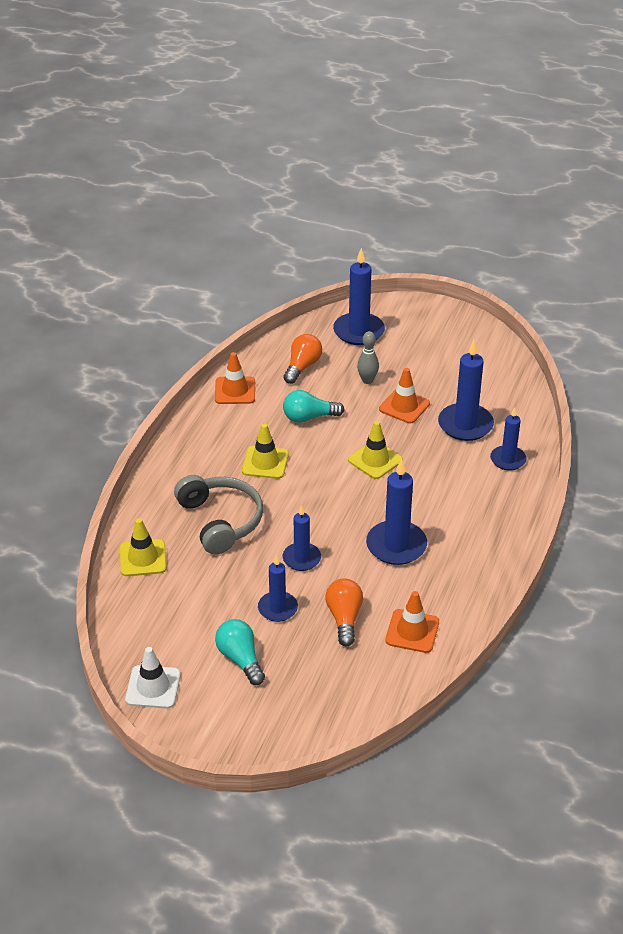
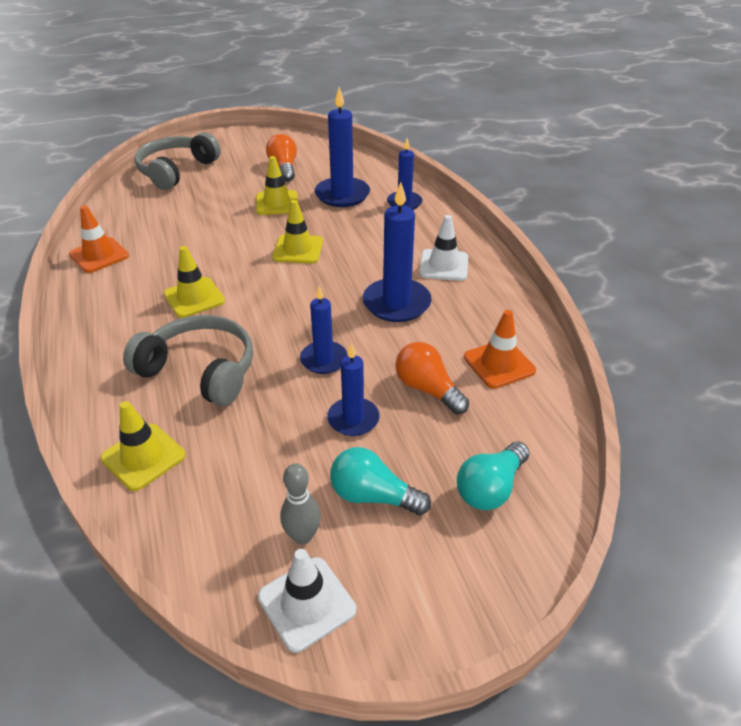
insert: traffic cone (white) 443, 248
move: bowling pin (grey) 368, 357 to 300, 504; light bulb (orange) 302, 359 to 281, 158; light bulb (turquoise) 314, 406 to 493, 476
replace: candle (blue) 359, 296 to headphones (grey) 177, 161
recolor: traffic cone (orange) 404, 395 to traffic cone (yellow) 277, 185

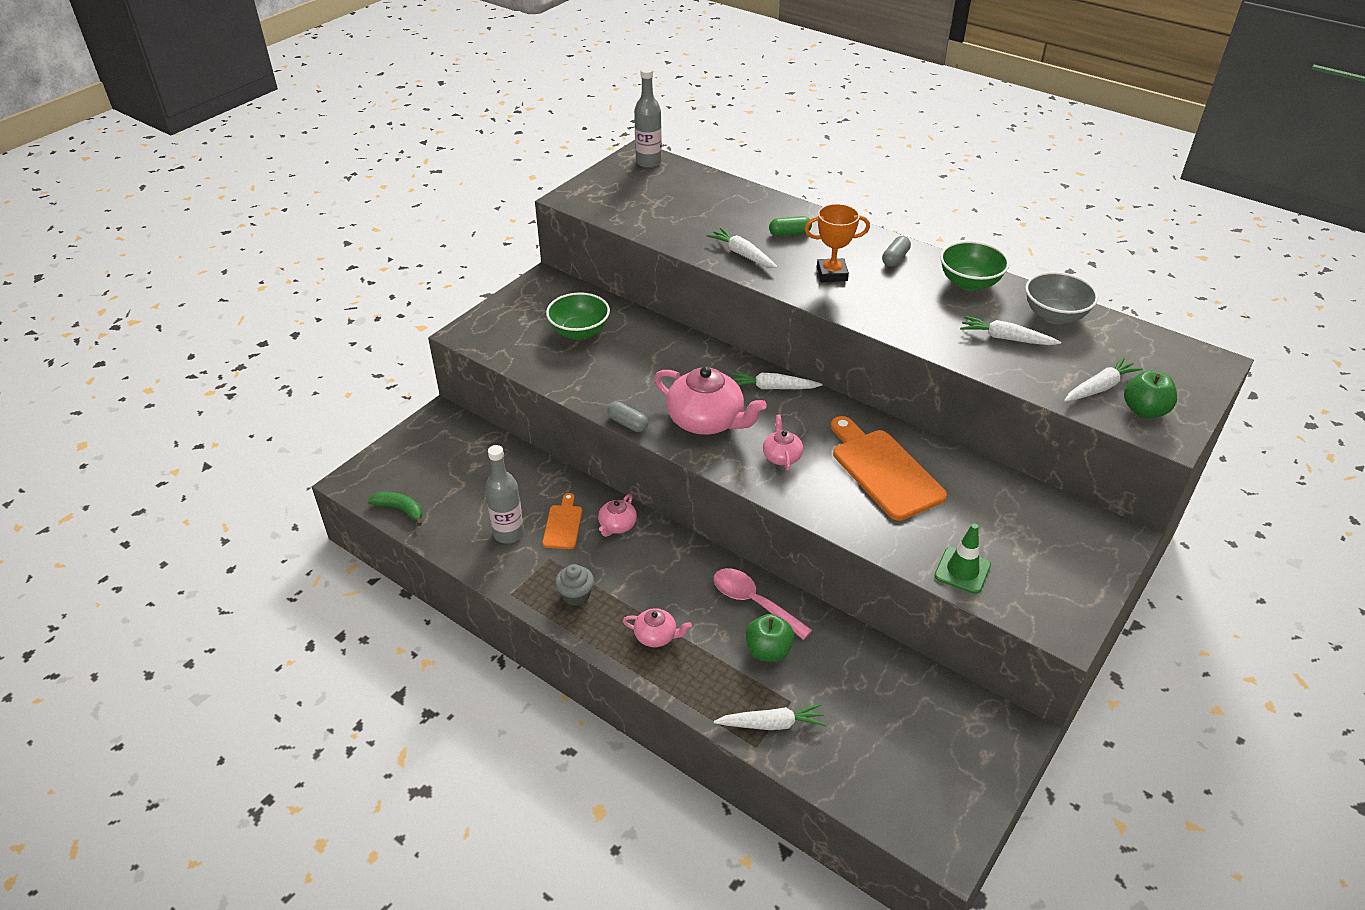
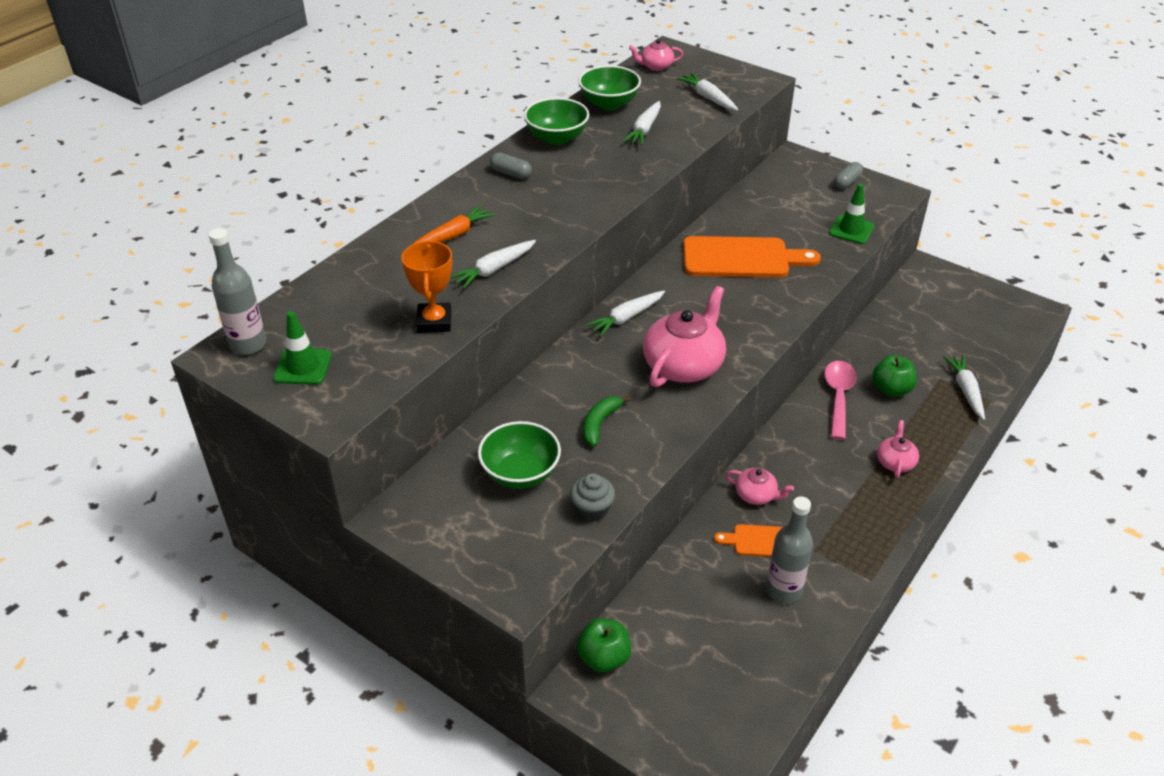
insert: traffic cone (green) 302, 348
move: trophy (orange) 837, 243 to 426, 287; apple (green) 1150, 394 to 604, 645; capsule (grey) 627, 416 to 848, 175; teapot (pink) 783, 442 to 656, 55; banana (green) 395, 509 to 607, 421; cupcake (grey) 574, 585 to 592, 497
replace: capsule (green) 790, 226 to carrot (orange) 454, 224
recolor: bowl (grey) 1061, 298 to bowl (green) 609, 87
rotate: carrot (white) 776, 381 = 625, 313 45 degrees clockwise; cutting board (orange) 889, 468 = 752, 256 150 degrees counterclockwise; spoon (pink) 762, 604 = 840, 400 150 degrees clockwise

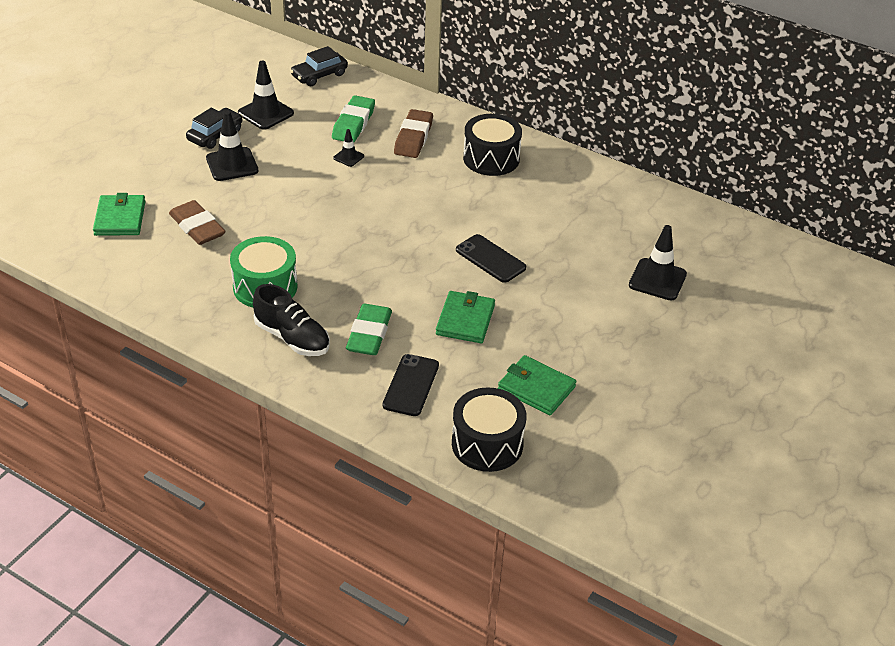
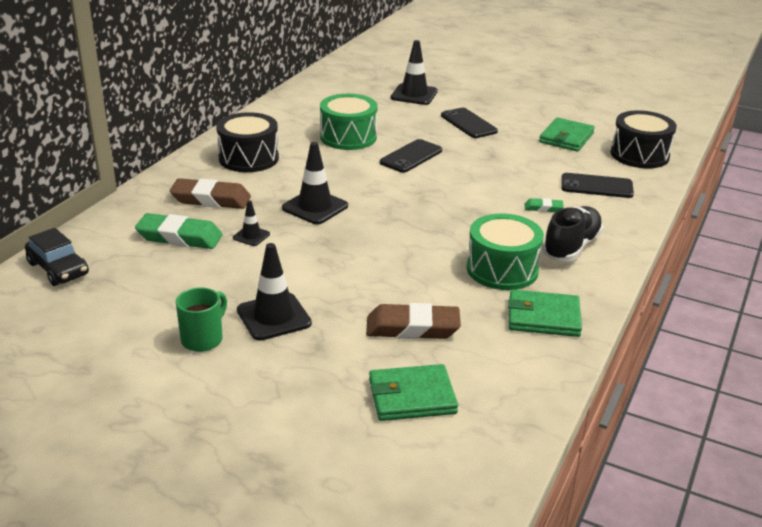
insert: drum (green) 349, 122; phone (black) 469, 123
move: traffic cone (black) 266, 95 to 315, 183; wallet (green) 465, 317 to 545, 313
replace: car (black) 214, 128 to mug (green) 201, 319
rotate: eraser (brown) 197, 222 = 413, 321 45 degrees clockwise
resize: eraser (green) 369, 329 = 544, 205 x0.50

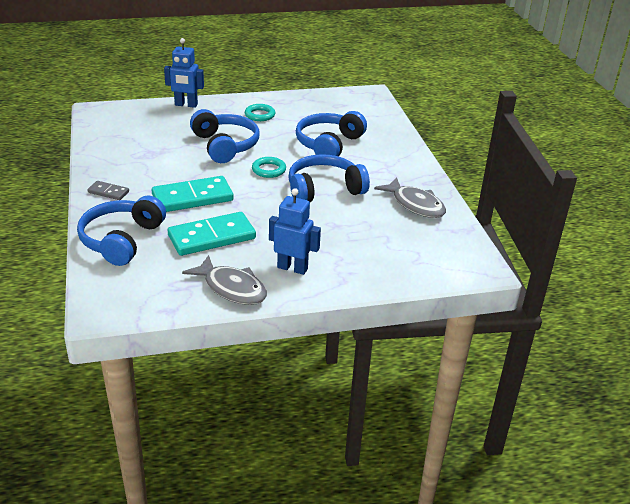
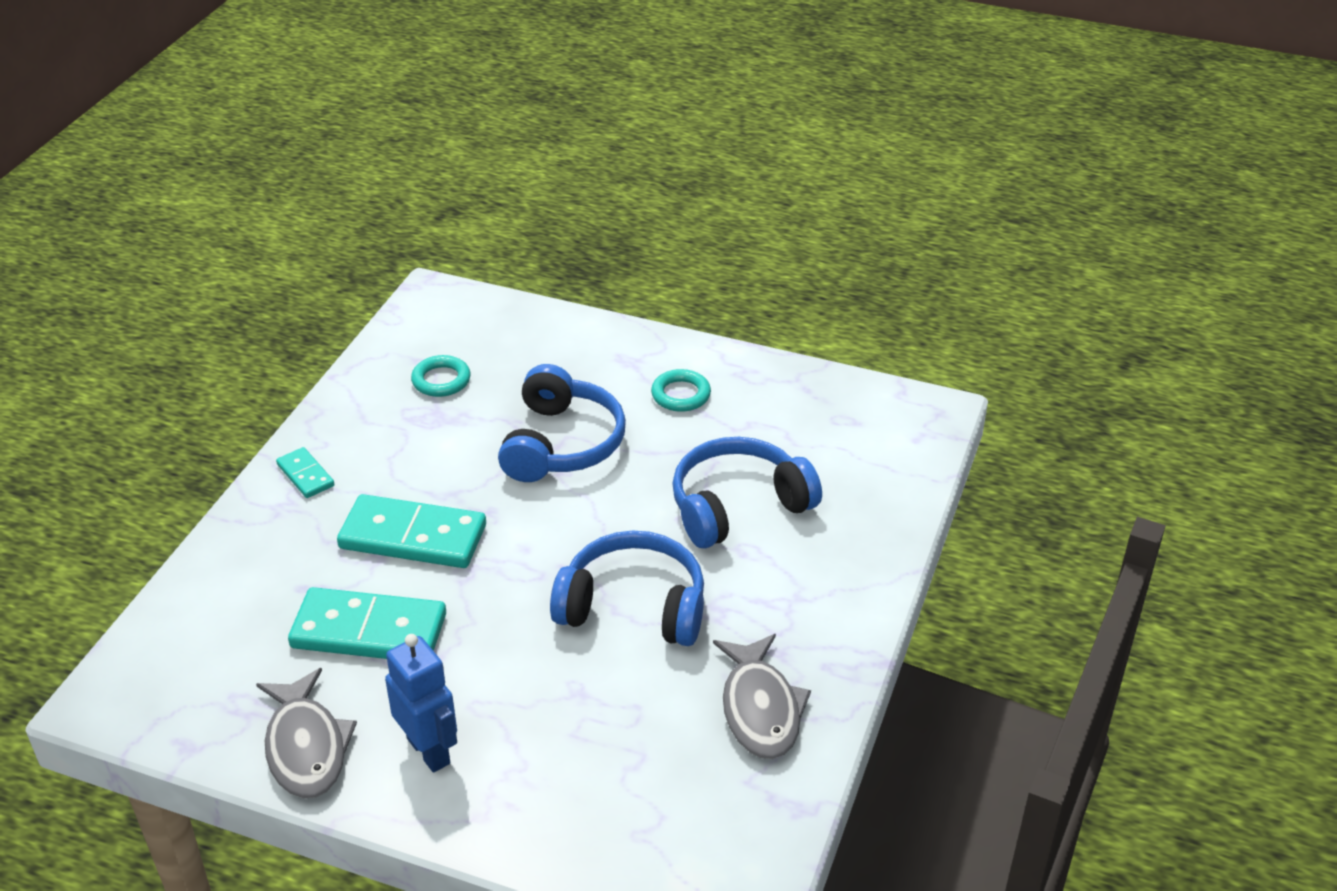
delete: robot (blue) 184, 73; headphones (blue) 121, 230
move: ring (turquoise) 269, 167 to 441, 376
recolor: domino (grey) 108, 190 to domino (turquoise) 305, 472

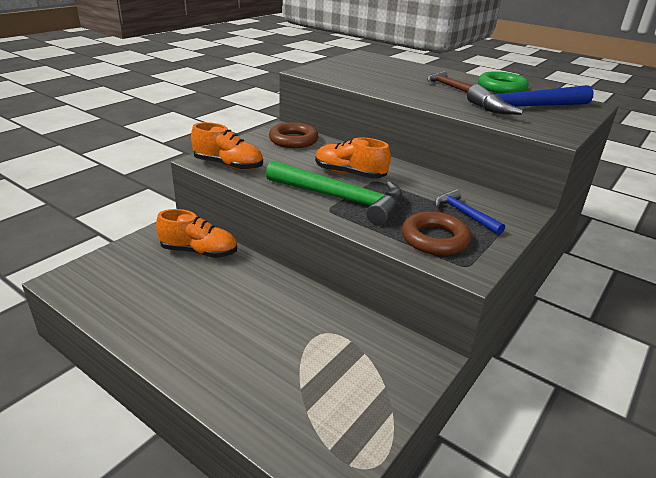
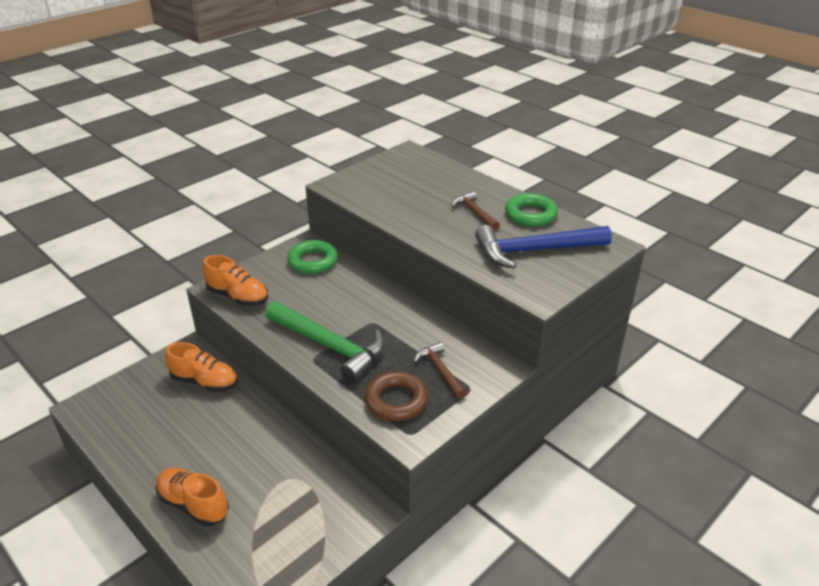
move: shoe (orange) 353, 158 to 192, 496
recolor: ring (brown) 294, 135 to ring (green) 312, 257; hammer (blue) 470, 212 to hammer (brown) 440, 370

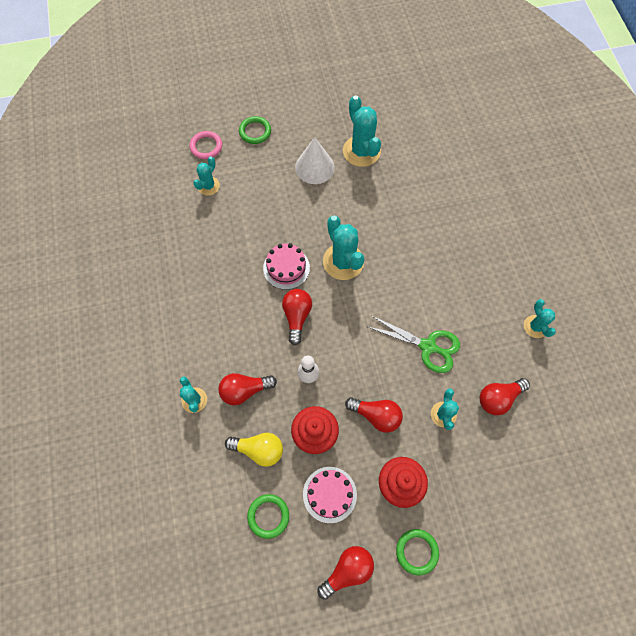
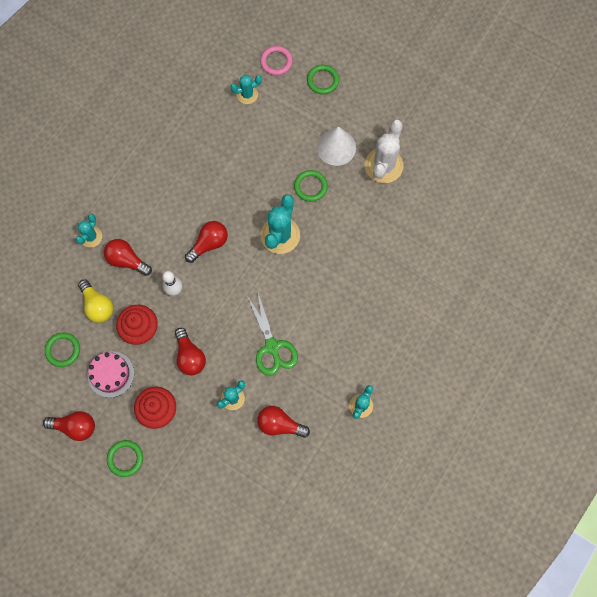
delete: cake (pink) 286, 266
insert: ring (green) 311, 186
recolor: cactus (turquoise) 362, 131 to cactus (white) 384, 151

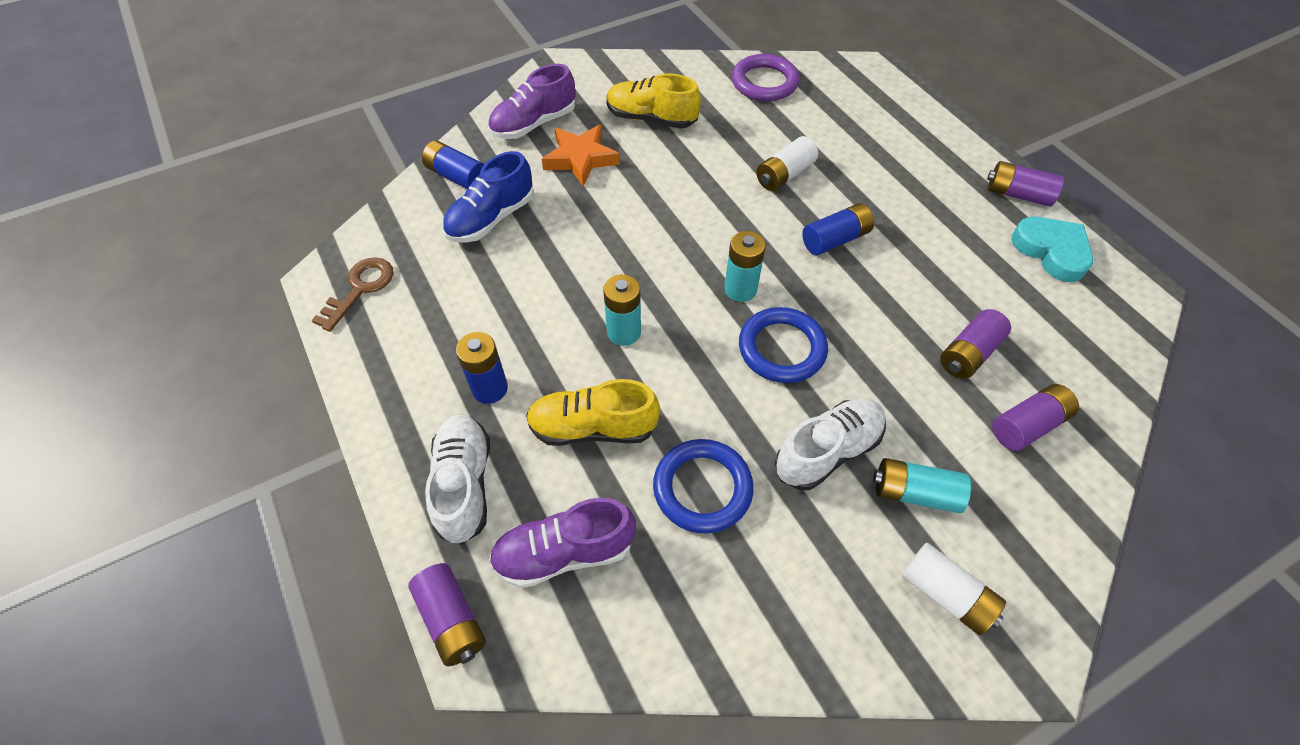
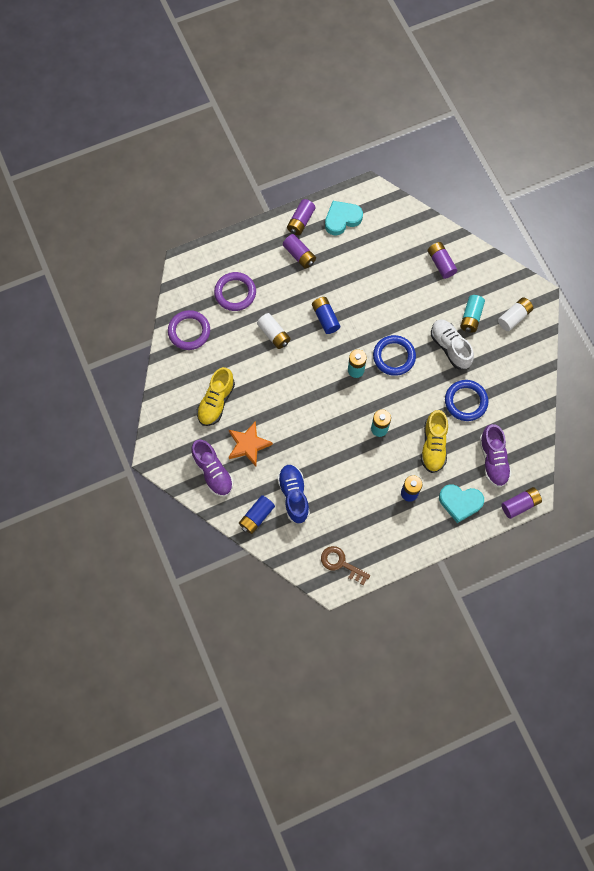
insert: ring (purple) 235, 291
move: battery (purple) 975, 344 to 299, 251
replace: shoe (white) 457, 479 to heart (turquoise) 461, 503
rotate: shoe (blue) 488, 197 = 293, 493 150 degrees counterclockwise

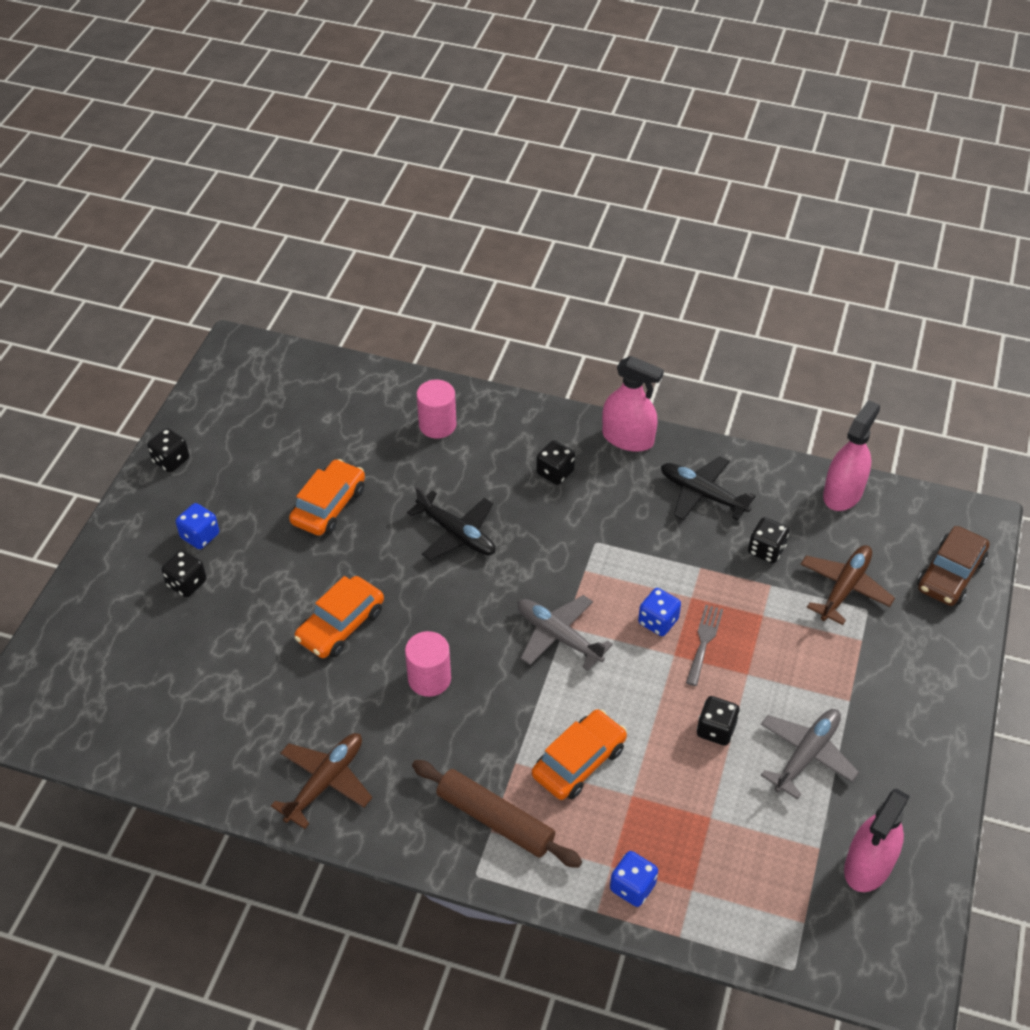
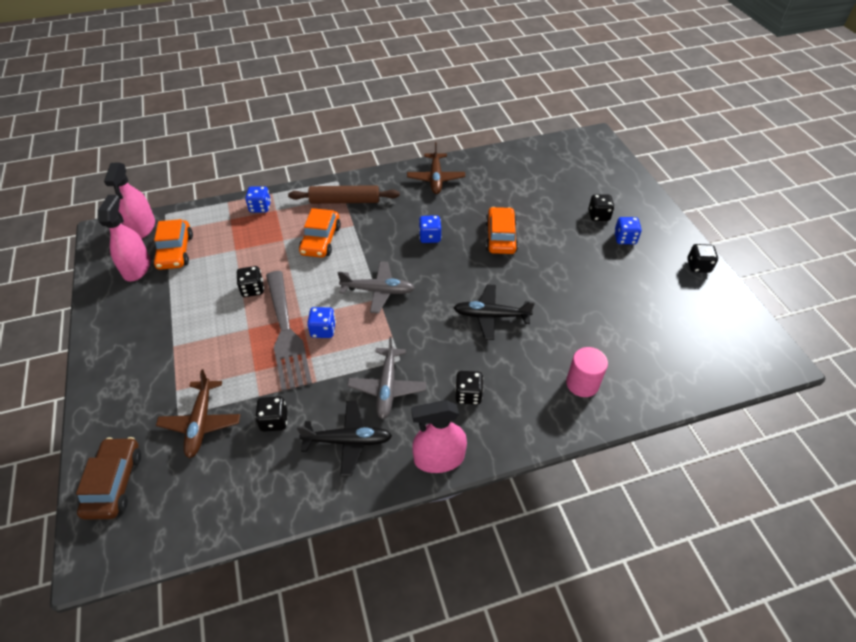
move: spray bottle (pink) 851, 455 to 129, 201; car (orange) 327, 497 to 173, 244; plane (grey) 810, 754 to 386, 378
replace: cylinder (pink) 428, 664 to dice (blue) 430, 229
resize: fork (grey) 704, 645 = 289, 331 x2.12

